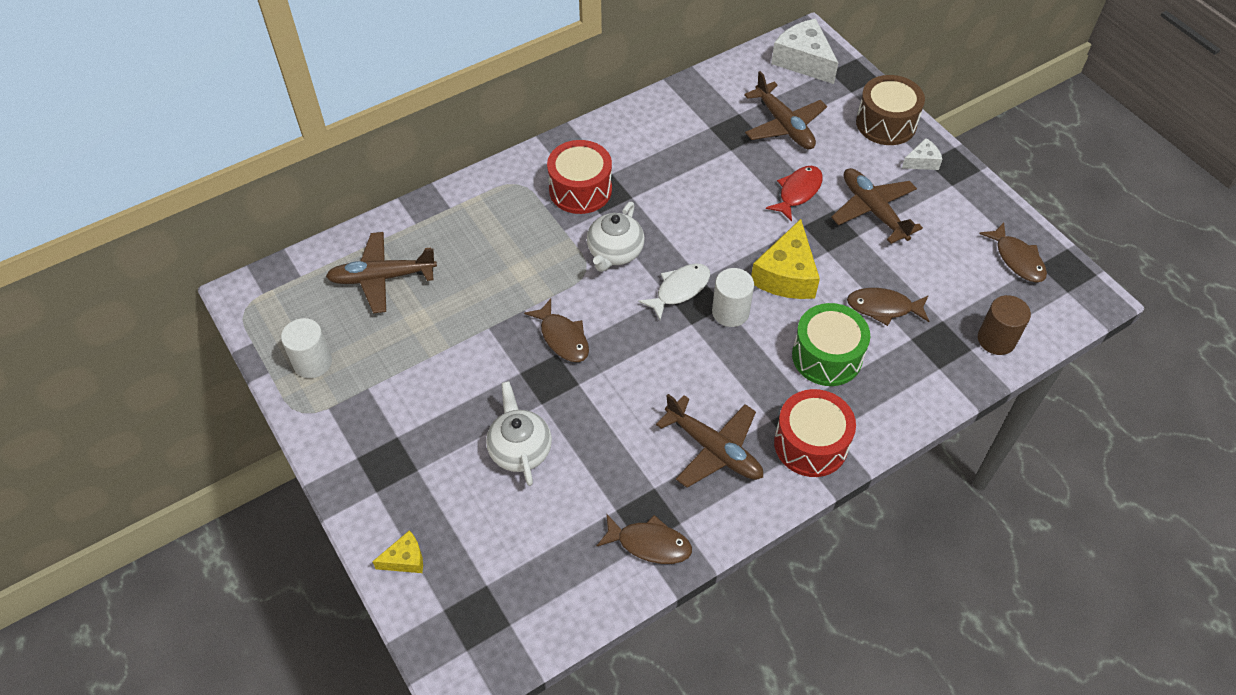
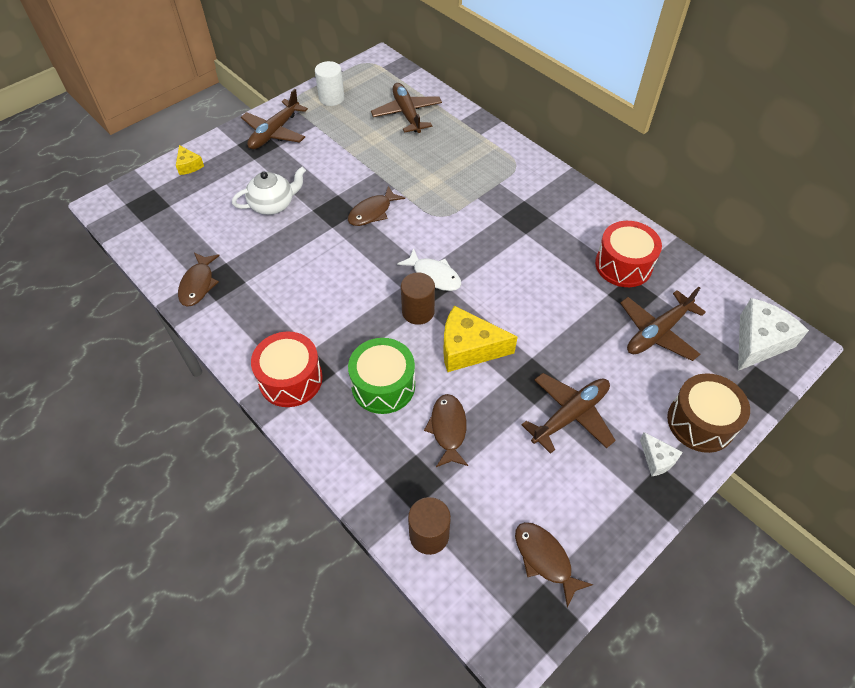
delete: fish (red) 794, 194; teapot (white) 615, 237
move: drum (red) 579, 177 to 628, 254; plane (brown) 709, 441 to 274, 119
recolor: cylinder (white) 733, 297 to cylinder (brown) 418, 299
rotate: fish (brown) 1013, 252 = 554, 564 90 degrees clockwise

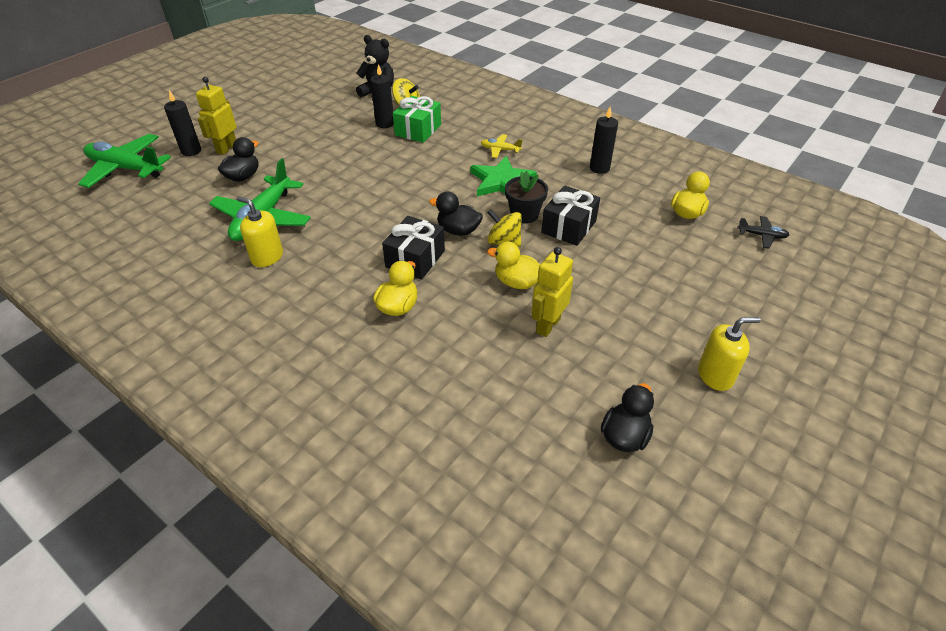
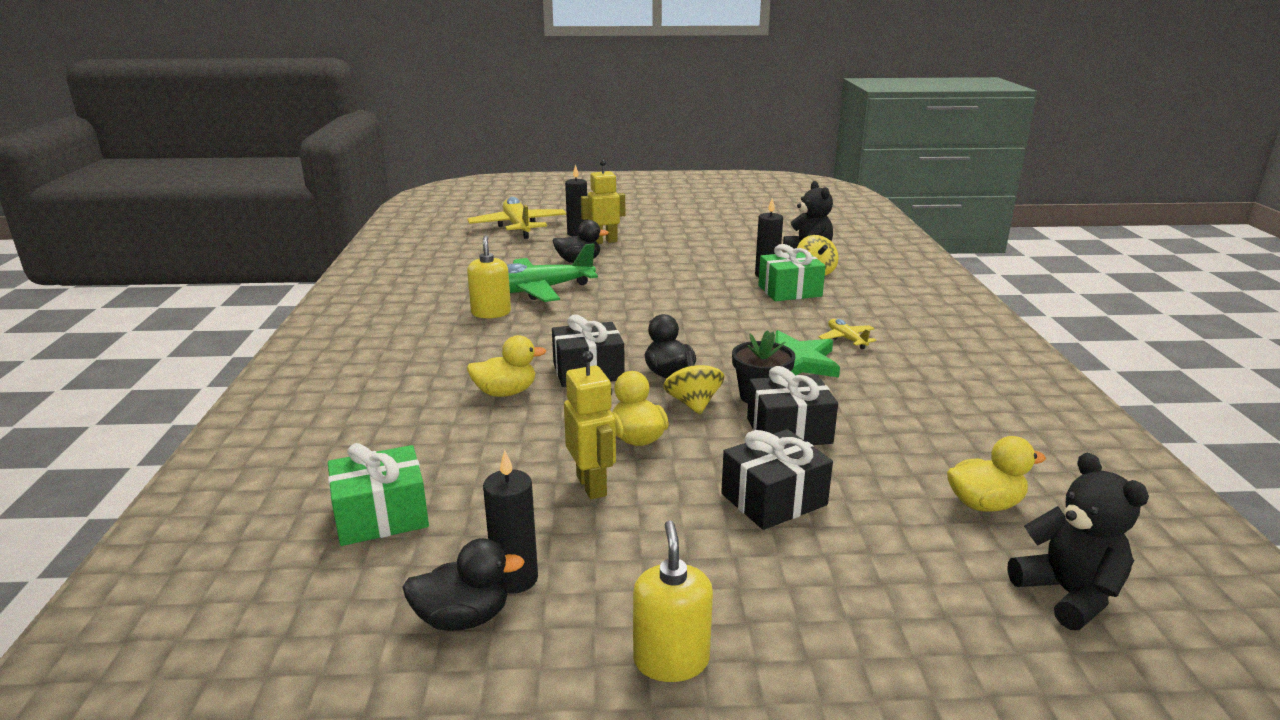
insert: gift (black) 777, 479; gift (green) 378, 494
move: candle (black) 604, 140 to 510, 522
replace: plane (black) 763, 232 to teddy bear (black) 1078, 541
recolor: plane (green) 124, 161 to plane (yellow) 517, 218
rotate: robot (yellow) 552, 292 = 590, 425 75 degrees clockwise; soap dispenser (yellow) 729, 354 = 673, 601 135 degrees counterclockwise

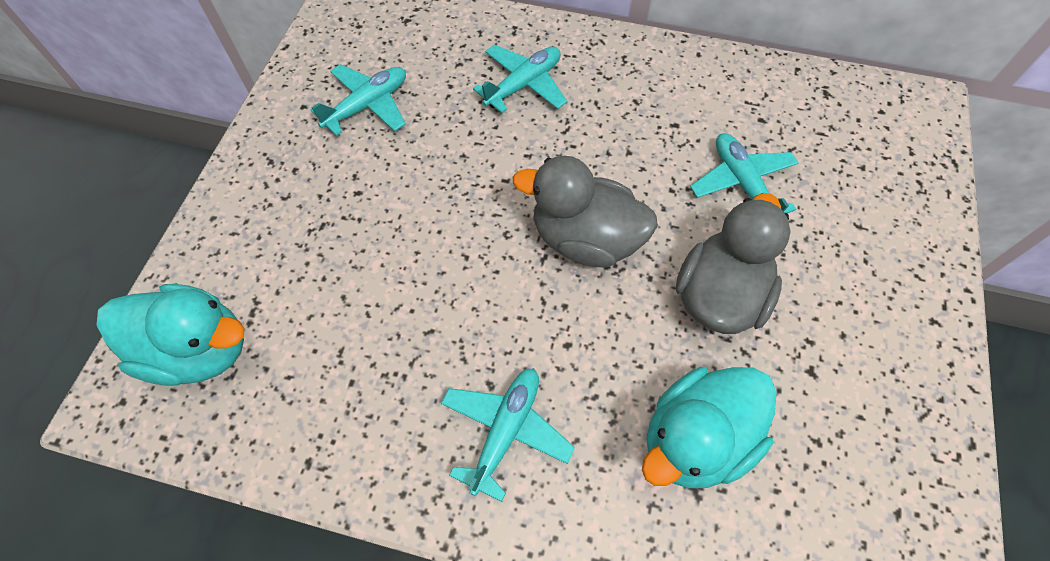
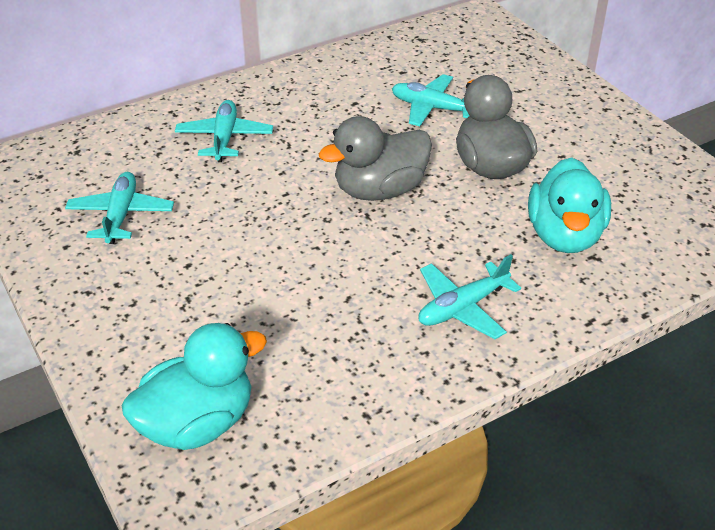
rotate: plane (turquoise) 508, 435 = 469, 296 105 degrees counterclockwise

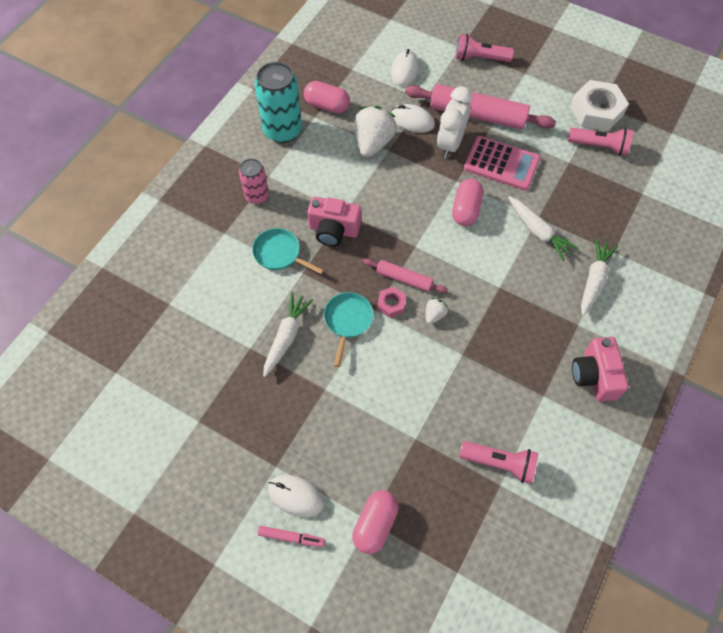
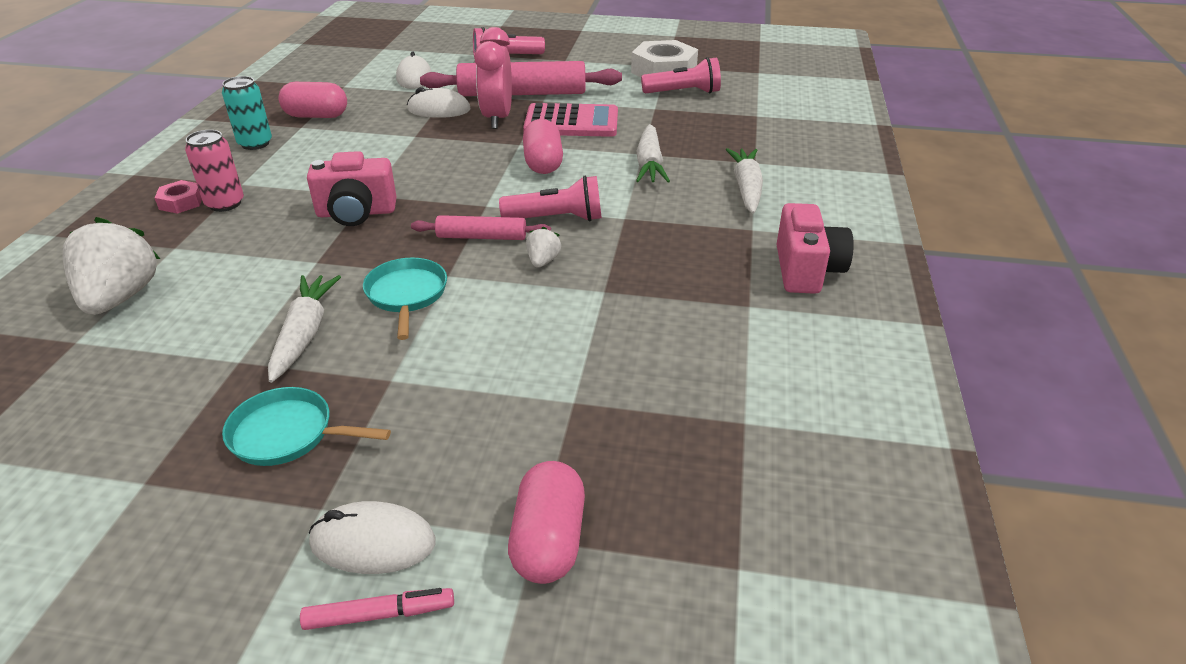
move: strawberry (white) 375, 131 to 111, 266; pan (turquoise) 288, 251 to 306, 426; nut (pink) 391, 302 to 178, 197; flashlight (pink) 498, 462 to 550, 198
recolor: clock (white) 454, 122 to clock (pink) 493, 78
rotate: carrot (white) 543, 228 = 653, 153 60 degrees clockwise; camera (pink) 600, 369 = 815, 248 150 degrees counterclockwise
resize: can (turquoise) 278, 102 = 247, 113 x0.59

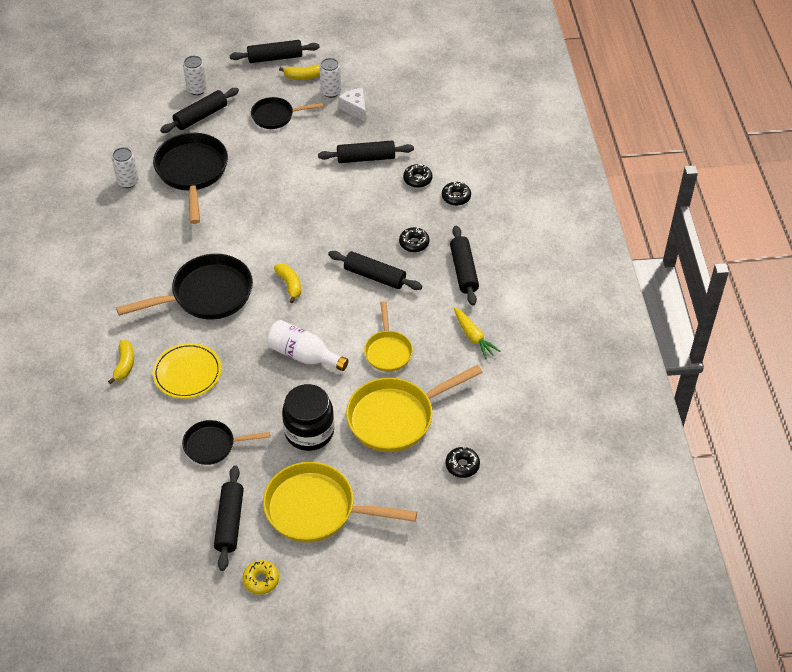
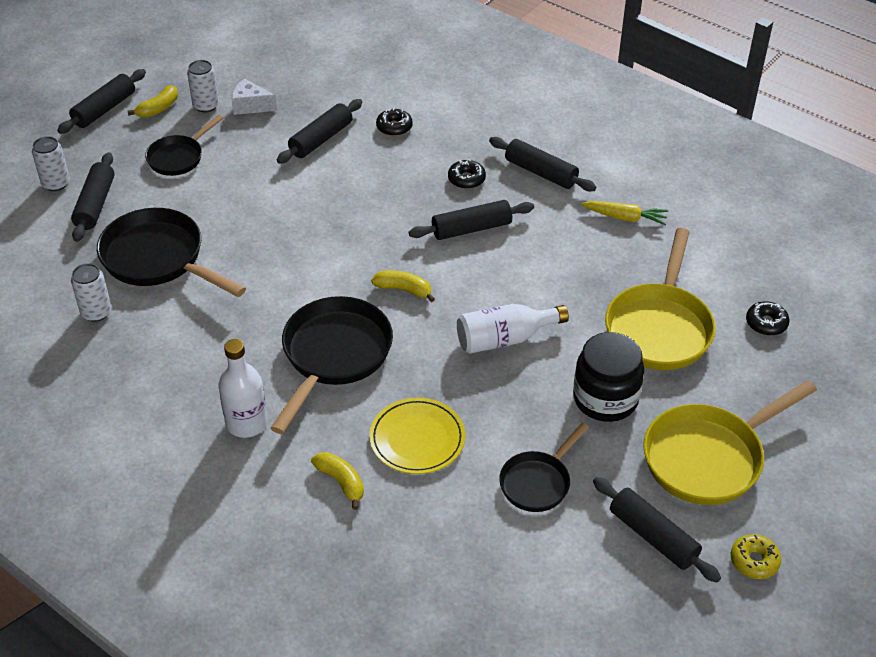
delete: donut (black) 456, 193; pan (yellow) 388, 336
insert: bottle (white) 243, 388

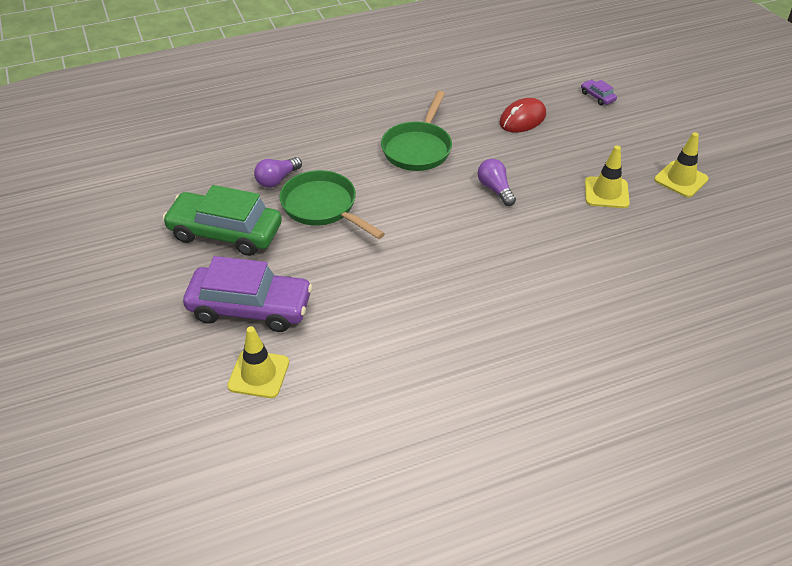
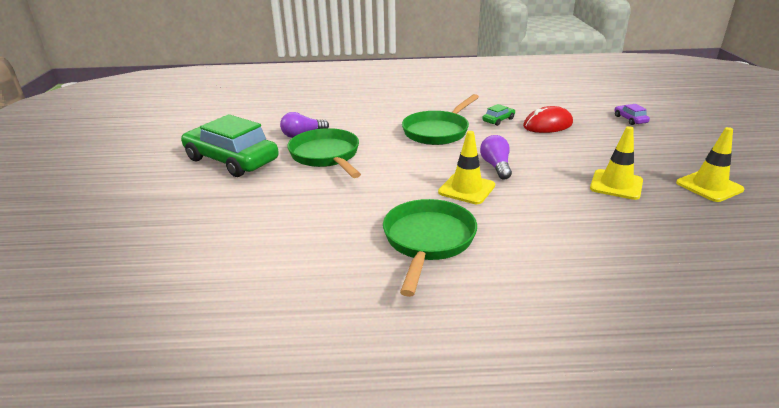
delete: car (purple) 248, 294
insert: car (green) 498, 115; pan (green) 430, 248
move: traffic cone (yellow) 258, 362 to 466, 167

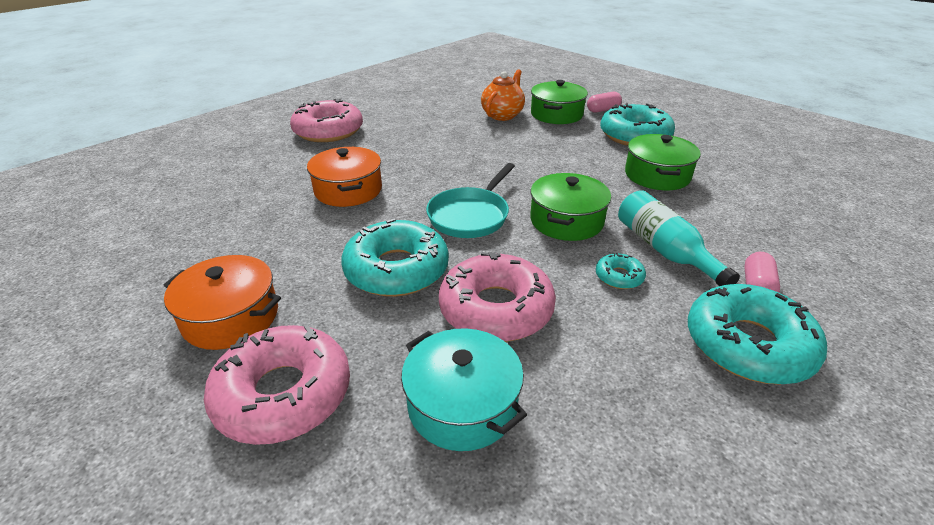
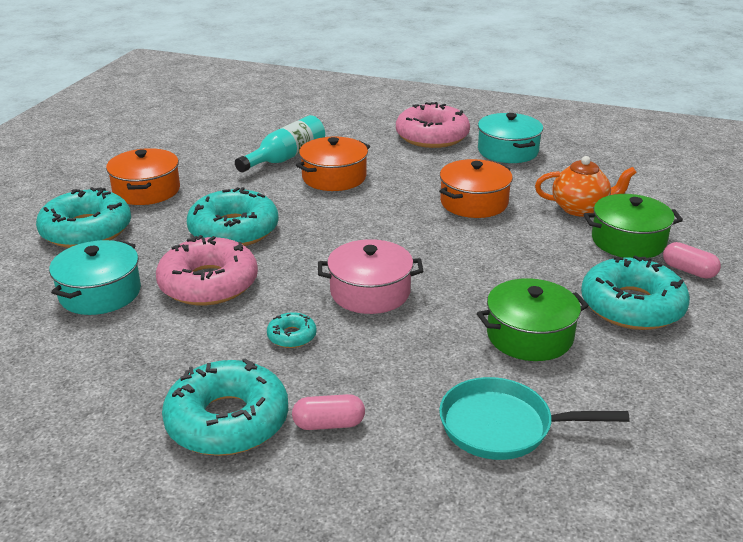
insert: pot (turquoise) 510, 138; pot (orange) 476, 188
move: pan (turquoise) 470, 200 to 534, 418; bottle (turquoise) 679, 238 to 280, 143
recolor: pot (green) 570, 207 to pot (pink) 370, 276; donut (pink) 277, 385 to donut (turquoise) 83, 217

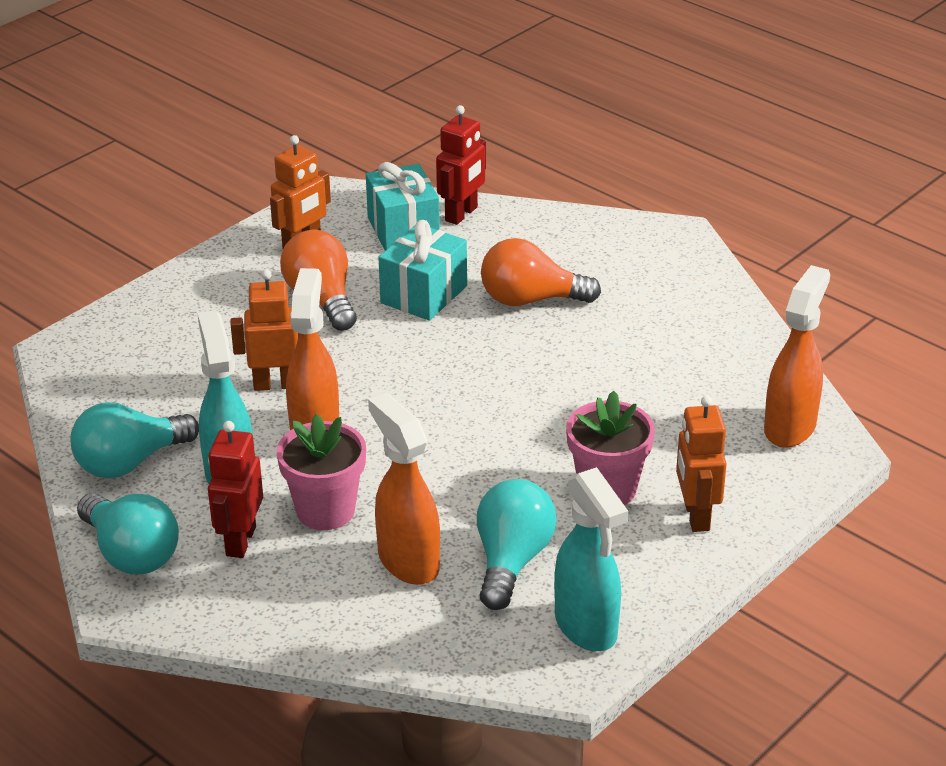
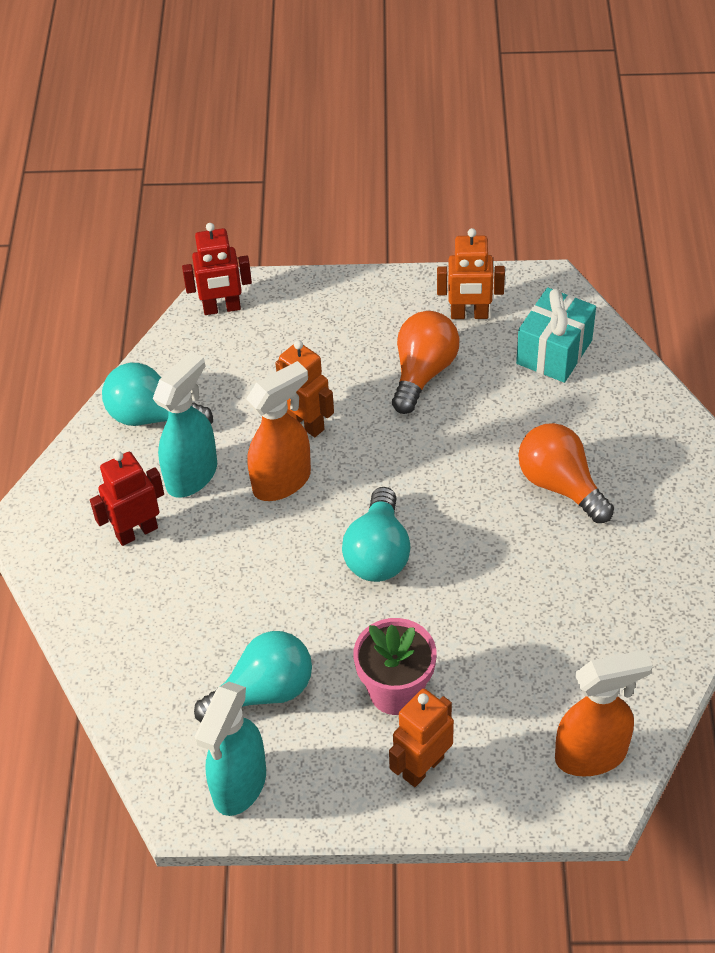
delete: gift (turquoise) 422, 270; spray bottle (orange) 404, 489; flower pot (pink) 321, 472
move: robot (red) 461, 165 to 217, 269; light bulb (turquoise) 128, 533 to 376, 534

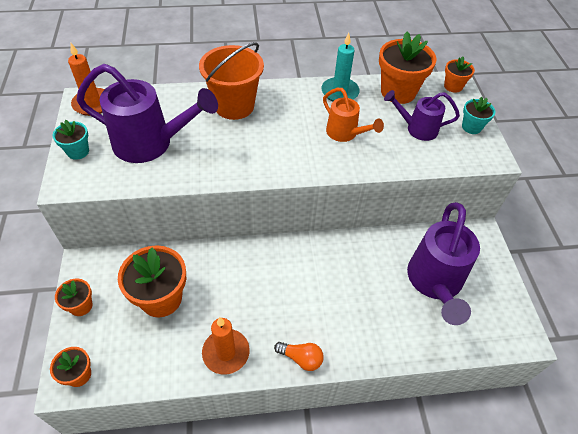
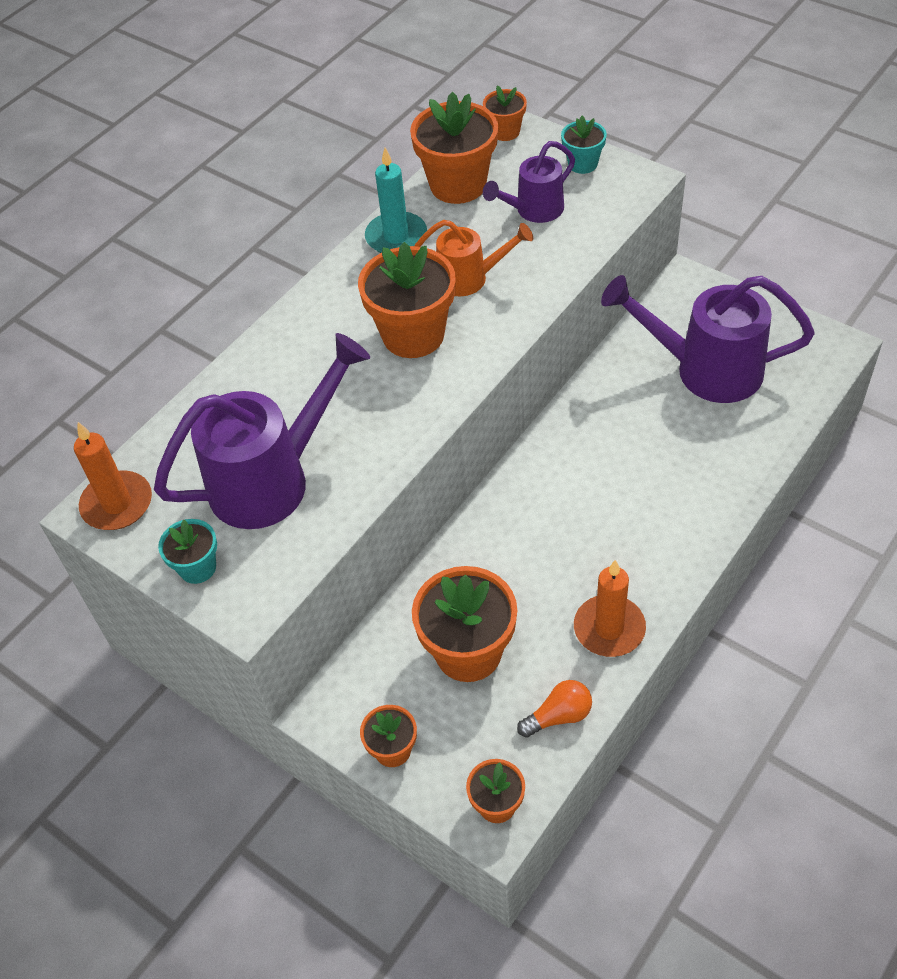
delete: bucket (orange) 231, 81
insert: flower pot (orange) 407, 300
move: light bulb (orange) 299, 356 to 554, 709
rotate: watering can (purple) 443, 263 = 707, 339 135 degrees clockwise

